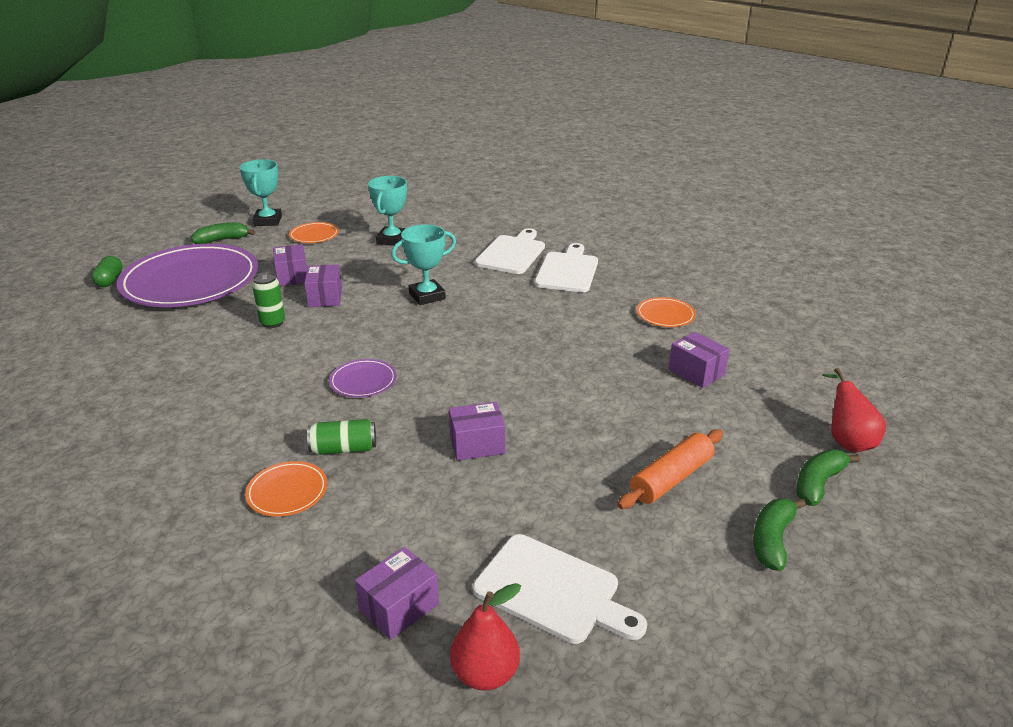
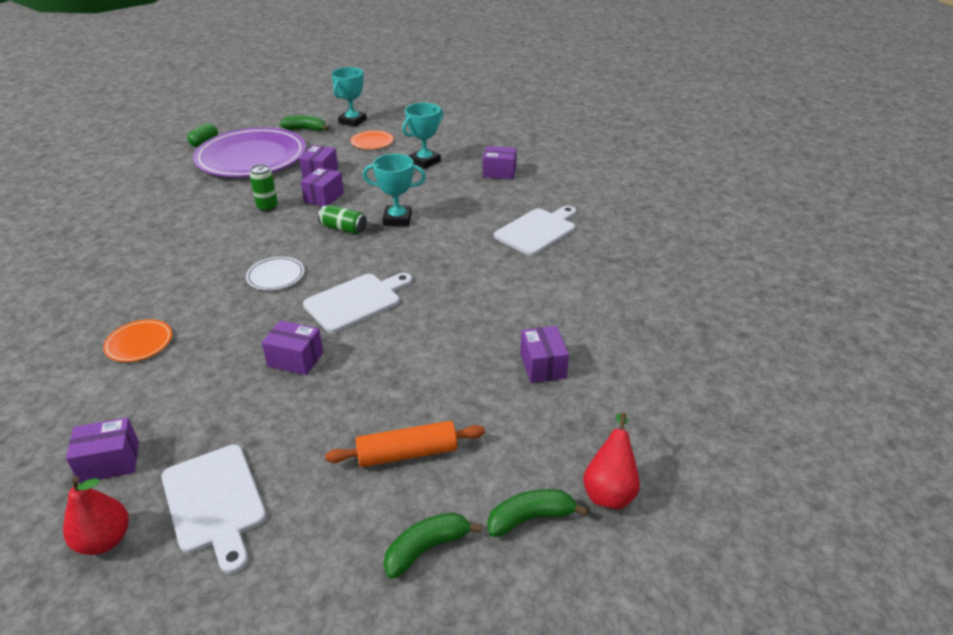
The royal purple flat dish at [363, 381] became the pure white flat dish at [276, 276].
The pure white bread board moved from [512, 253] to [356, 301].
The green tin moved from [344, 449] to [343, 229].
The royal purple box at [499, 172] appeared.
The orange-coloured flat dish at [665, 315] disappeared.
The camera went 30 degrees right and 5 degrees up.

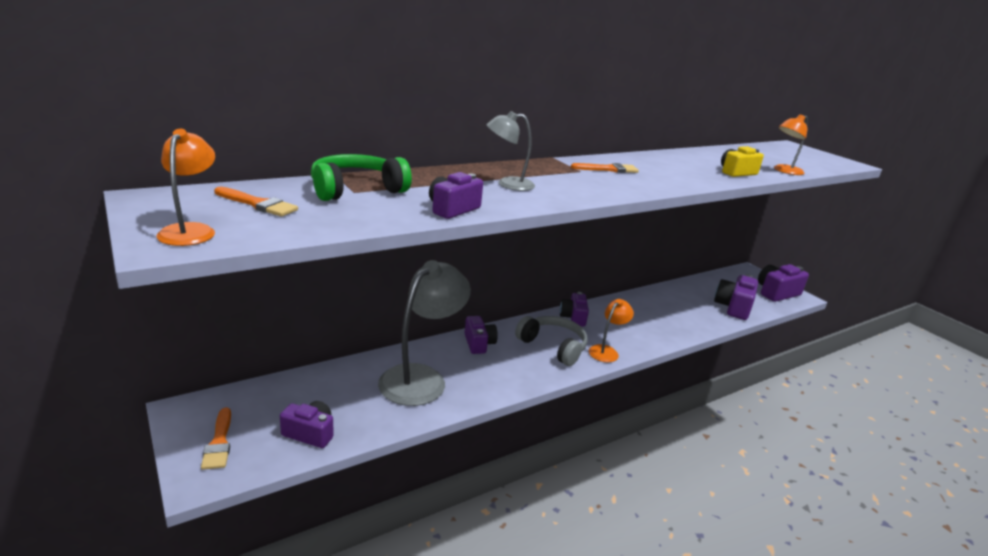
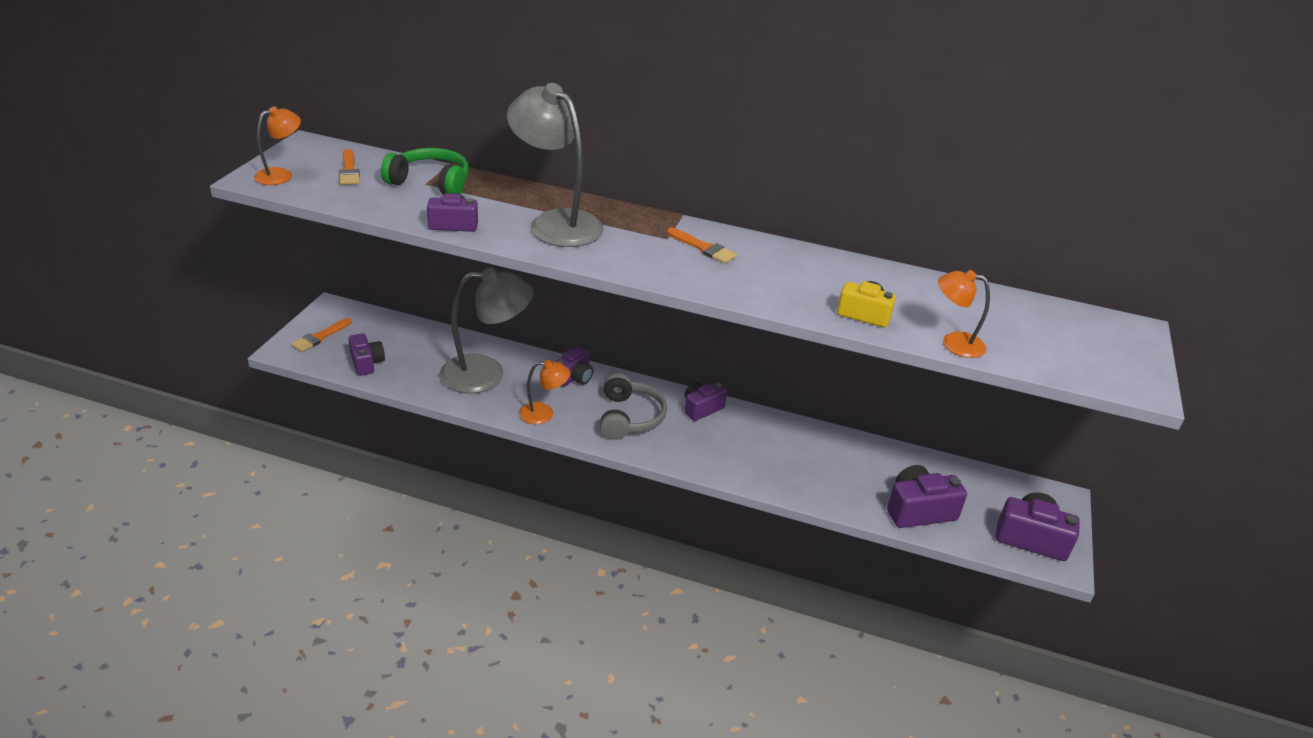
The grey desk lamp at [508, 184] changed to 1.93 times the size.
The orange-coloured desk lamp moved from [606, 351] to [544, 414].
The camera went 50 degrees right and 10 degrees up.

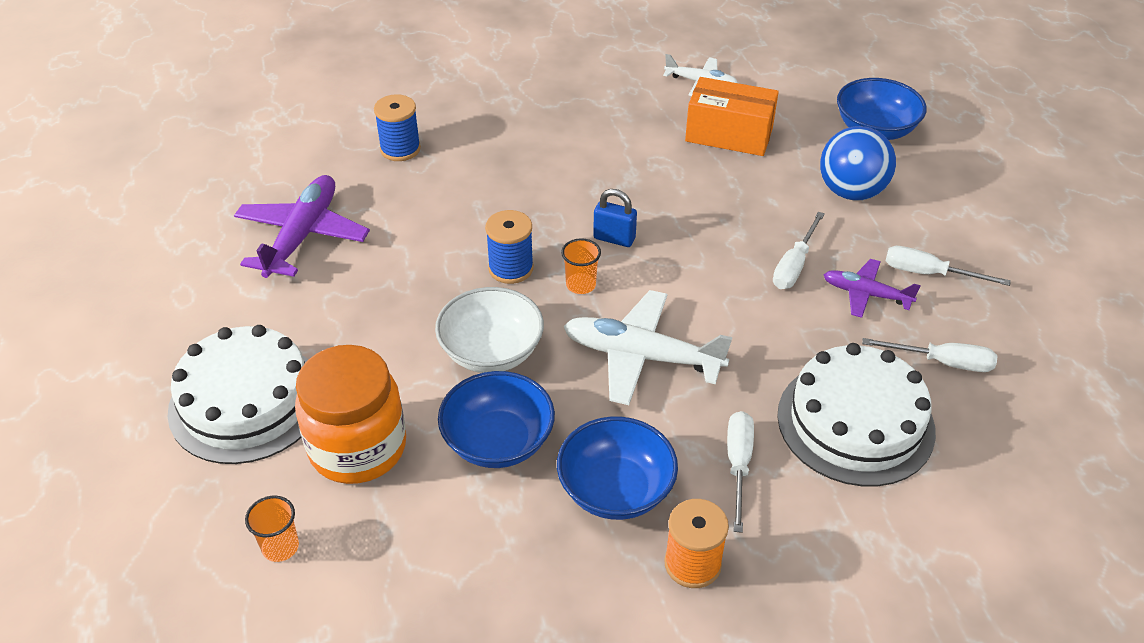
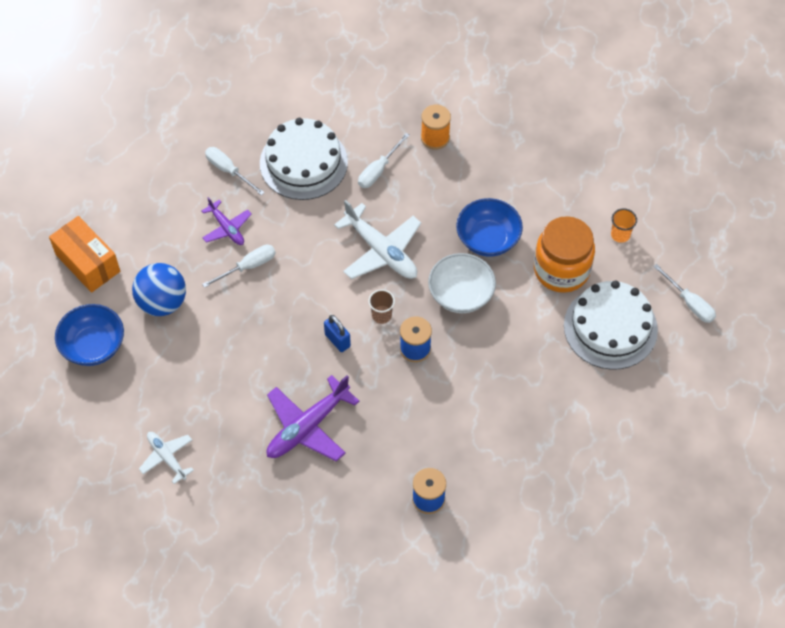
The orange-coloured box moved from [729, 135] to [87, 263].
The royal purple toy plane moved from [302, 235] to [307, 427].
The orange-coloured tumbler at [580, 285] became the russet tumbler at [381, 315].
The pure white screwdriver moved from [928, 273] to [689, 303].
The blue deep dish at [616, 490] disappeared.
The camera went 150 degrees left and 15 degrees up.

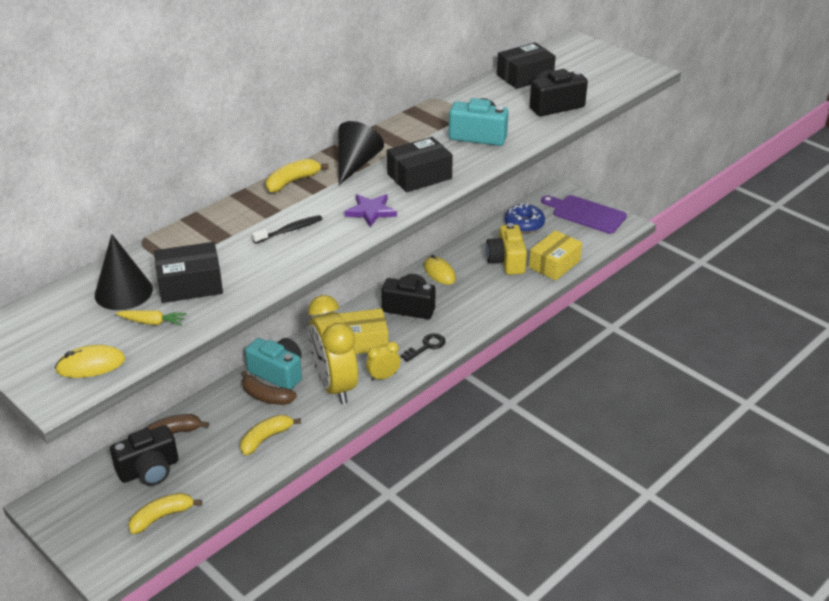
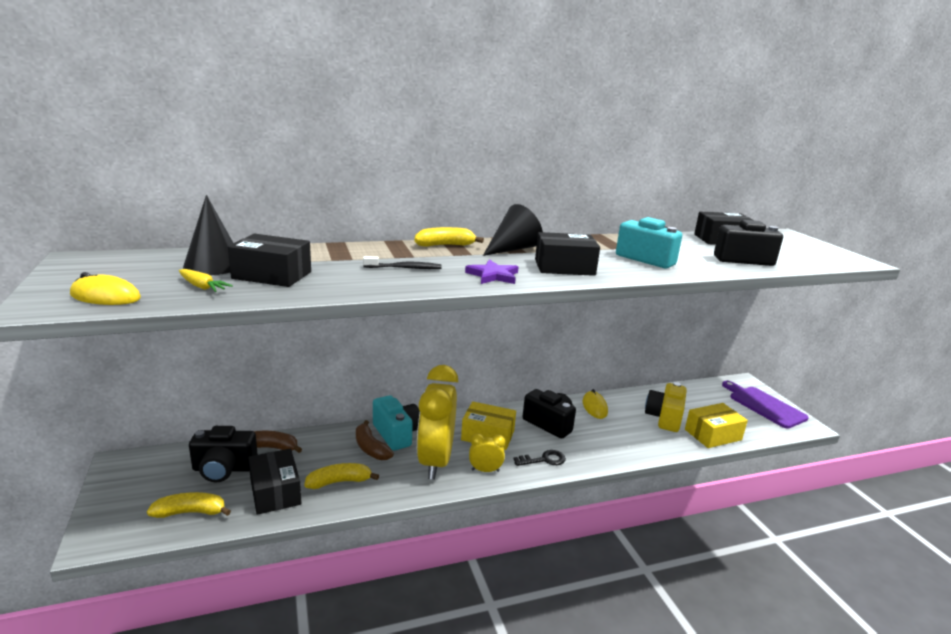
The ebony box at [275, 492] appeared.
The blue donut at [524, 224] disappeared.
The camera went 25 degrees right and 15 degrees down.

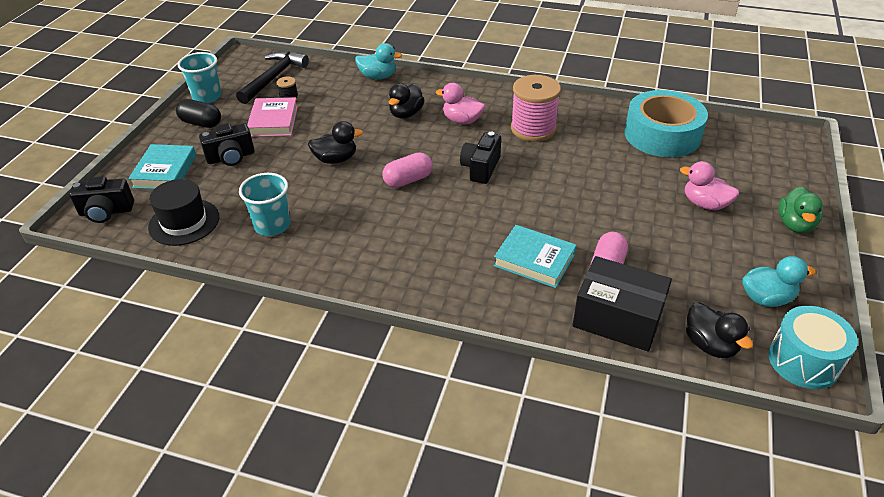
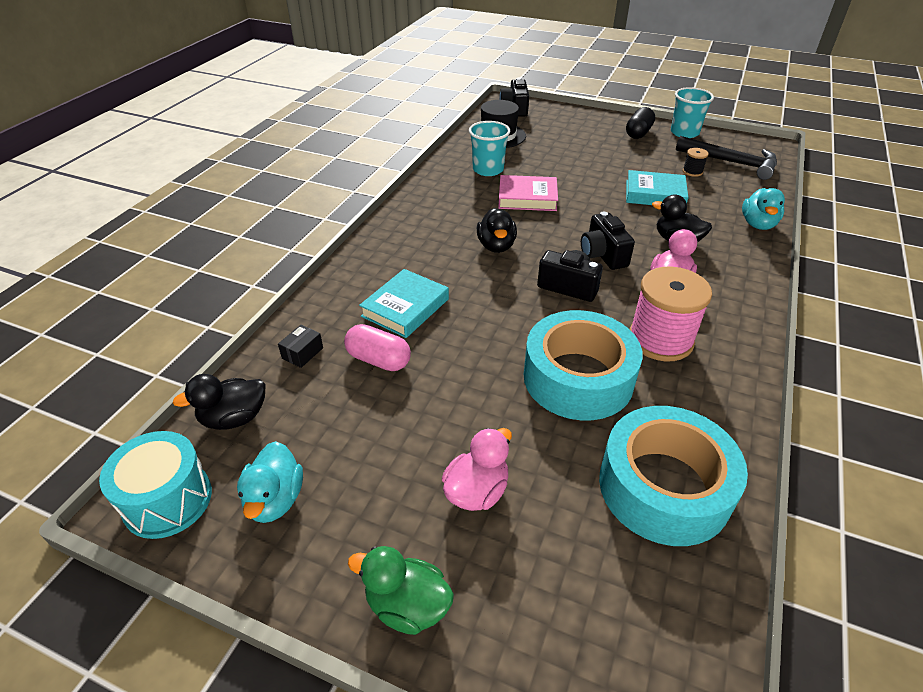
The ebony box at [617, 318] changed to 0.41 times the size.
The ebony toy duck moved from [336, 159] to [496, 246].
The pink hardcover moved from [273, 121] to [527, 198].
The turquoise sticky tape at [578, 378] appeared.
The ebony compact camera moved from [231, 157] to [603, 255].
The turquoise hardcover moved from [165, 171] to [654, 194].
The pink capsule at [408, 180] disappeared.
The camera went 95 degrees right and 0 degrees up.

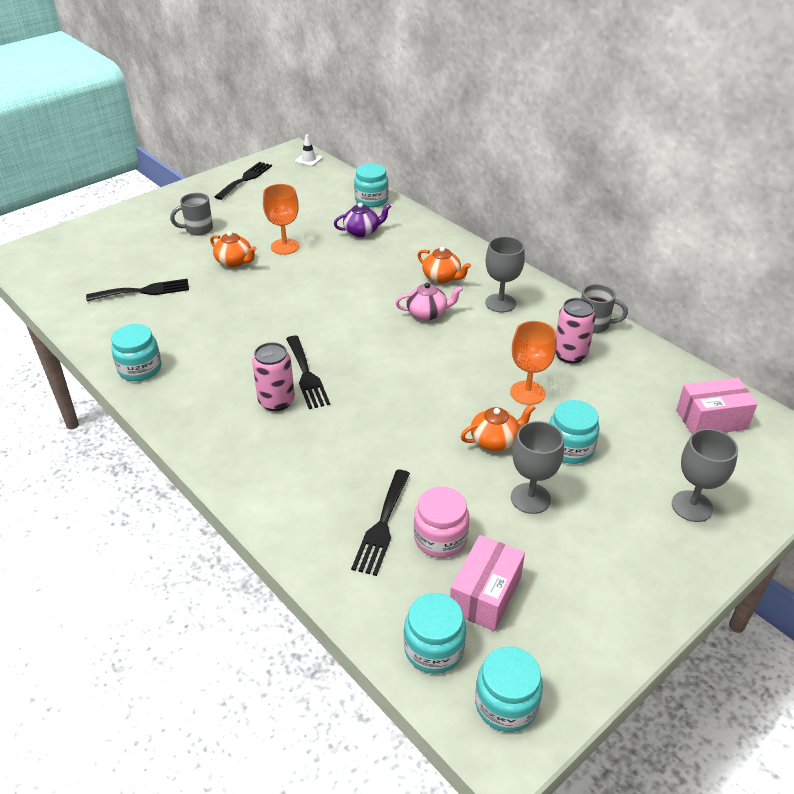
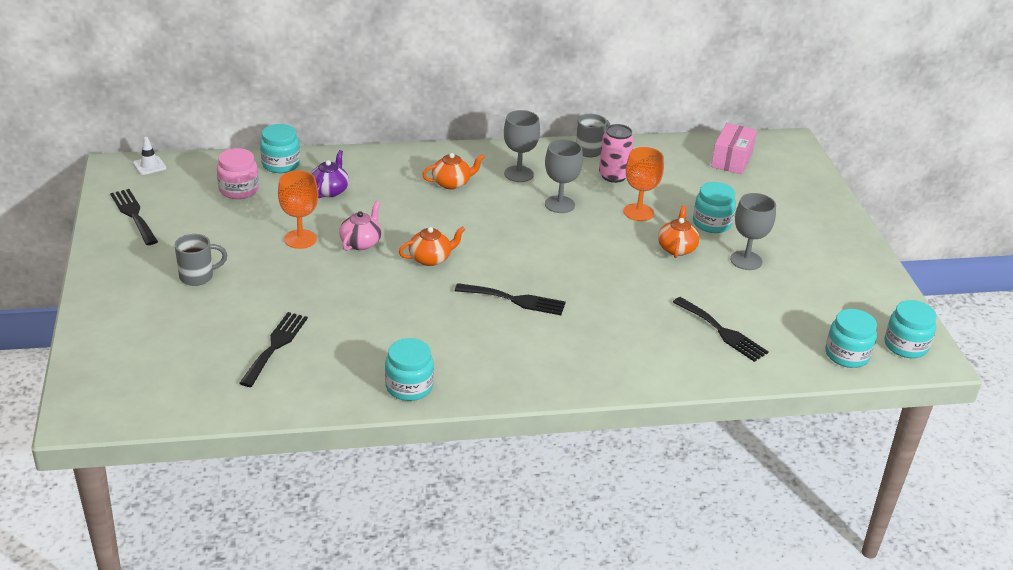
The grey coffee mug at [198, 229] turned 120 degrees counterclockwise.
The pink preserve jar moved from [440, 538] to [239, 190].
The pink teapot moved from [427, 313] to [361, 242].
The orange-coloured teapot moved from [234, 262] to [430, 259].
The grey chalice moved from [692, 506] to [559, 204].
The pink tin at [276, 401] disappeared.
The pink box at [485, 594] disappeared.
The camera went 60 degrees left and 5 degrees down.

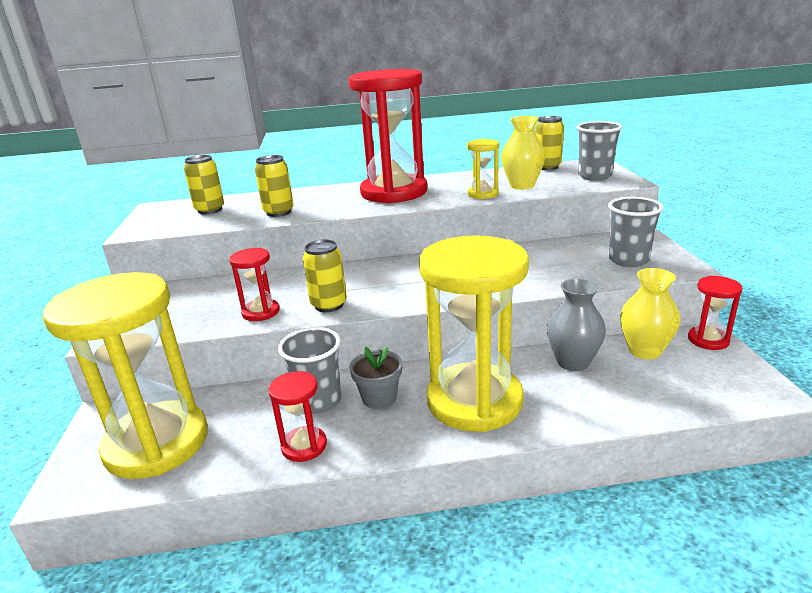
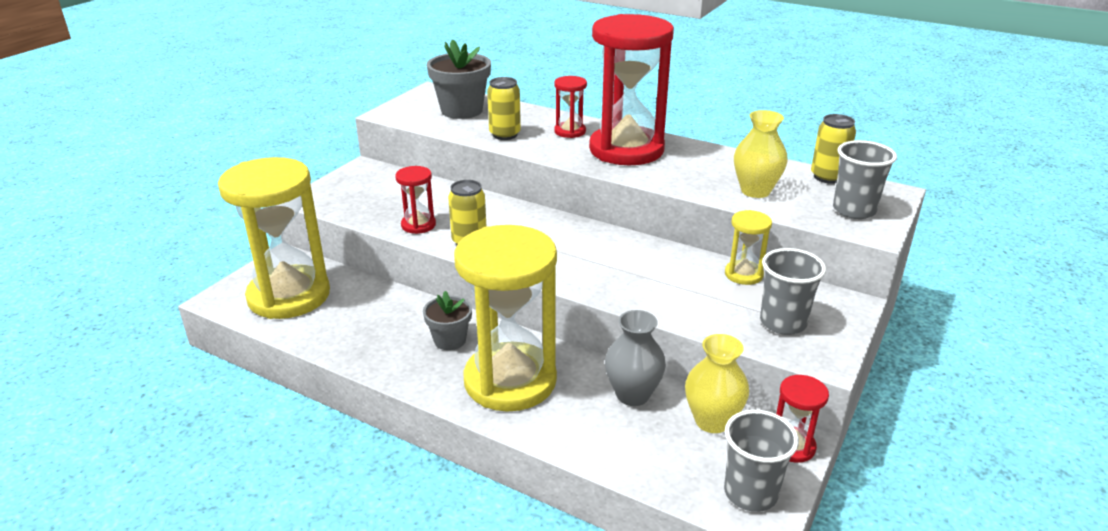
The golden tin at [210, 210] was replaced by the grey potted plant at [462, 110].
The scarlet sandglass moved from [304, 446] to [570, 131].
The grey tumbler moved from [319, 401] to [750, 493].
The golden sandglass moved from [483, 194] to [743, 274].
The camera went 35 degrees right and 5 degrees up.

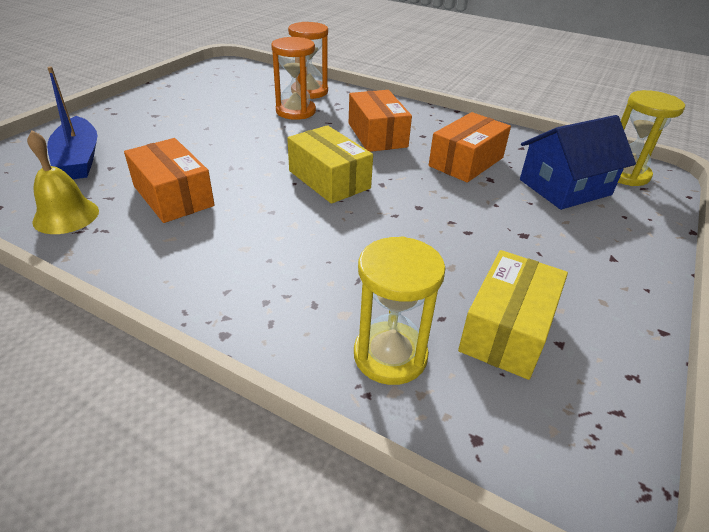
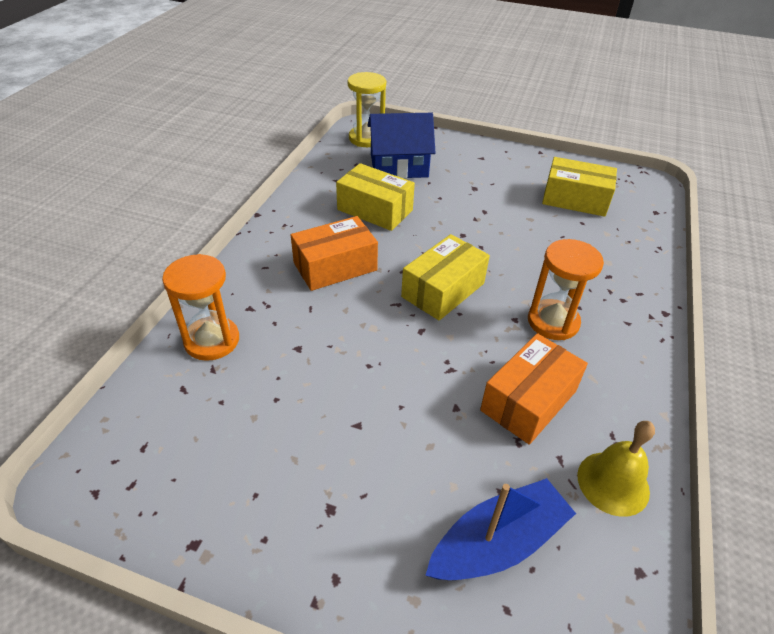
The orange-coloured box at [466, 162] became the golden box at [375, 210].
The blue house at [565, 187] turned 60 degrees counterclockwise.
The orange-coloured sandglass moved from [295, 111] to [553, 322].
The golden sandglass at [390, 355] disappeared.
The camera went 100 degrees left and 5 degrees up.

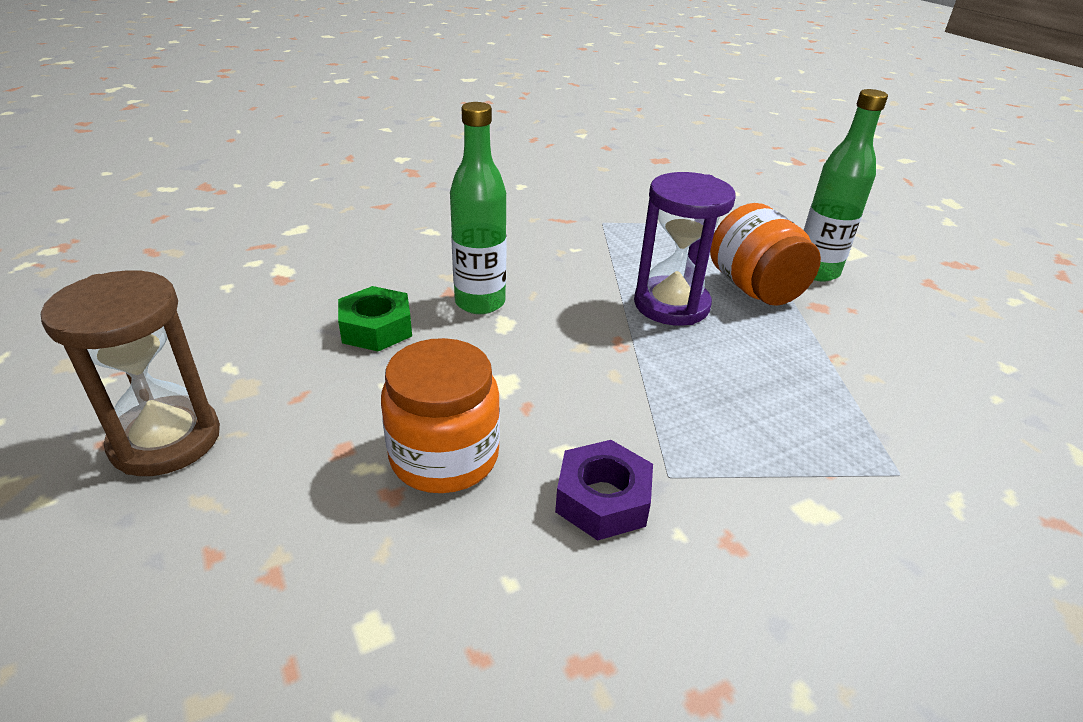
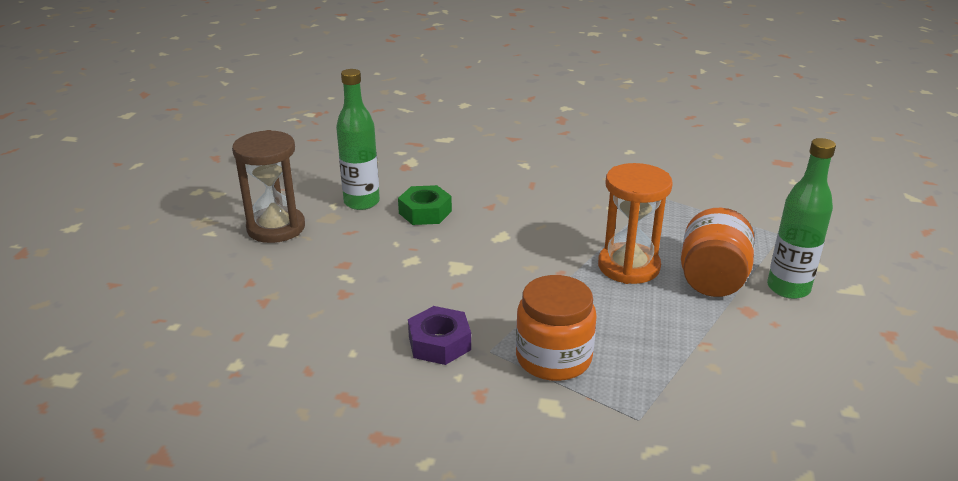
The green drink bottle moved from [480, 302] to [361, 202].
The orange-coloured preserve jar moved from [444, 456] to [553, 358].
The royal purple sandglass at [671, 305] became the orange-coloured sandglass at [628, 266].
The camera went 40 degrees right and 5 degrees down.

